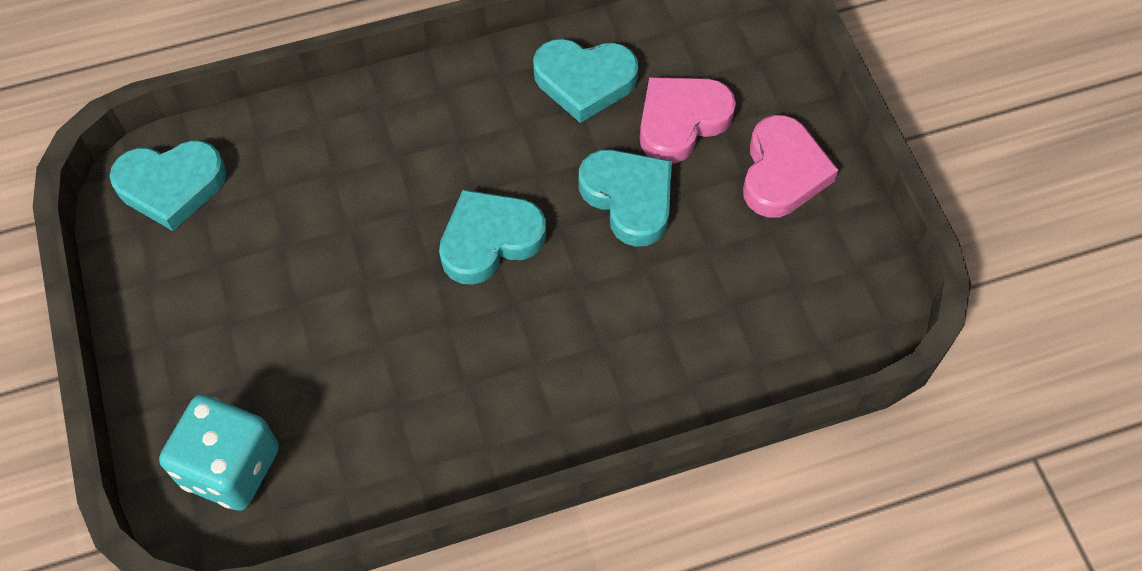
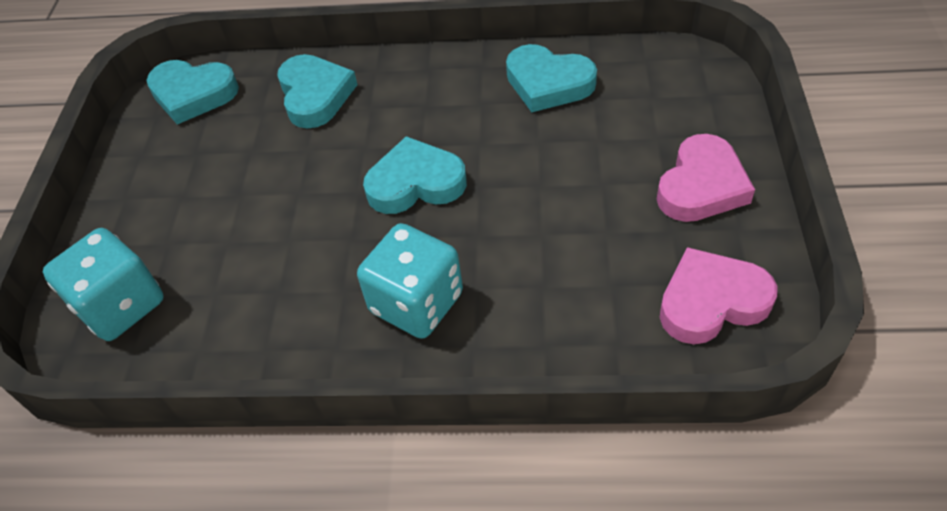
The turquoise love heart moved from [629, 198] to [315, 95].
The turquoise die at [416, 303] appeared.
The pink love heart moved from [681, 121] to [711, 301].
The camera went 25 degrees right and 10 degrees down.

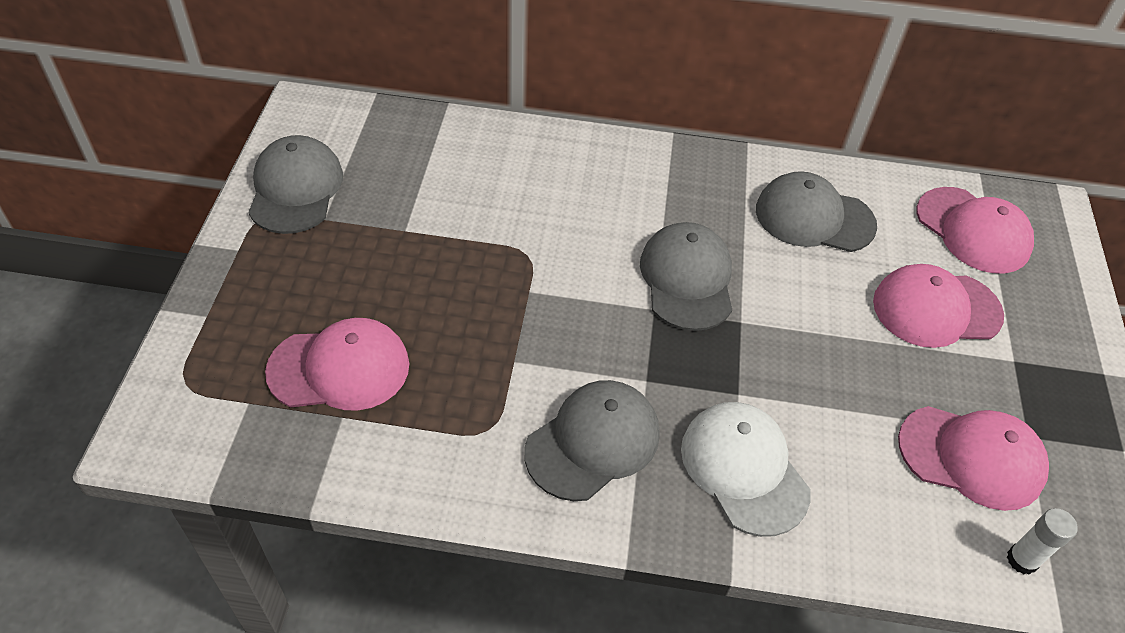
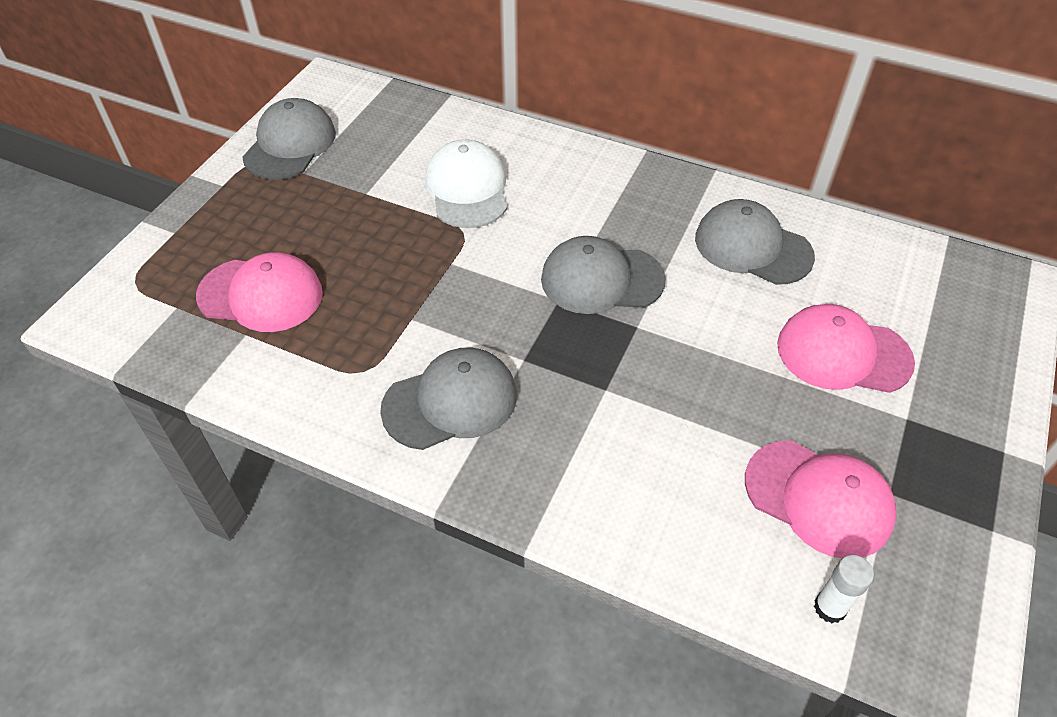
The pure white peaked cap moved from [744, 469] to [467, 189].
The grey peaked cap at [687, 279] turned 105 degrees counterclockwise.
The pink peaked cap at [973, 230] disappeared.
The camera went 20 degrees right and 0 degrees up.

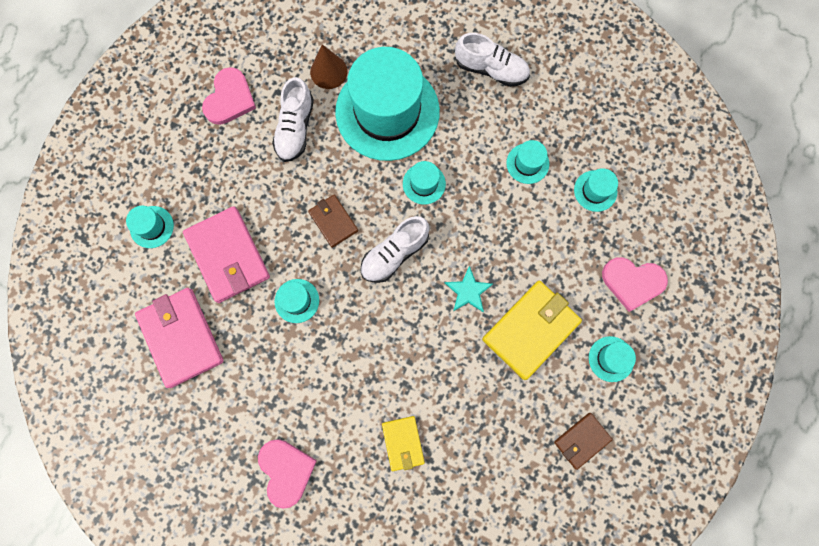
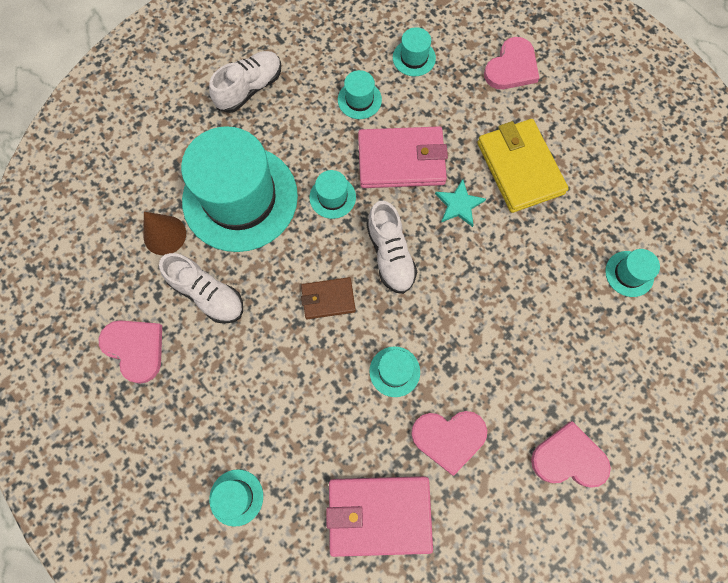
The pink wallet moved from [228, 256] to [401, 160].
The pink love heart at [449, 438] appeared.
The turquoise tall hat moved from [611, 359] to [629, 273].
The golden wallet at [403, 443] disappeared.
The russet wallet at [581, 440] disappeared.
The camera went 65 degrees left and 5 degrees down.

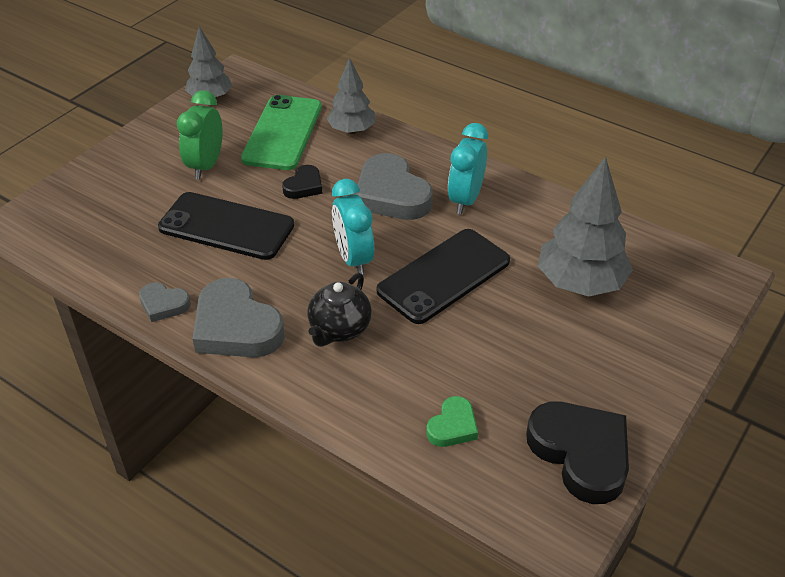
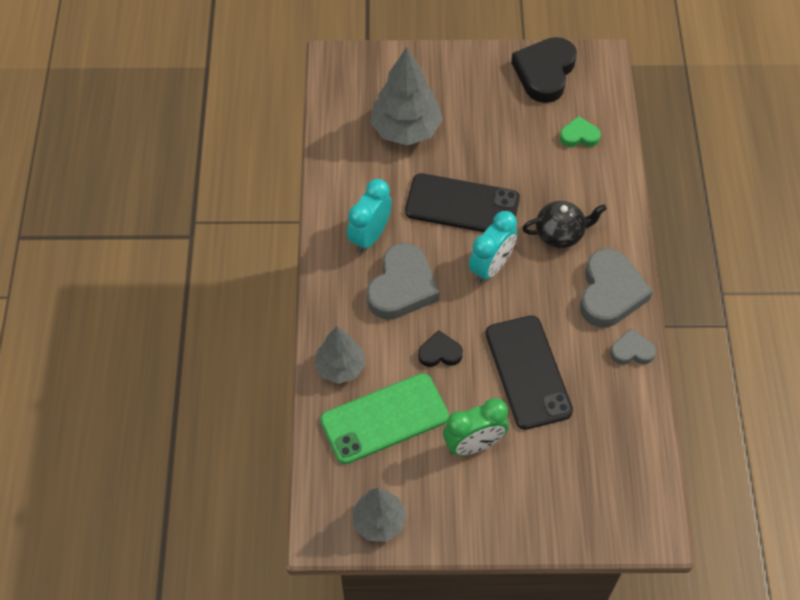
The turquoise alarm clock at [465, 200] turned 135 degrees clockwise.
The grey love heart at [163, 304] turned 75 degrees counterclockwise.
The camera went 125 degrees left and 15 degrees up.

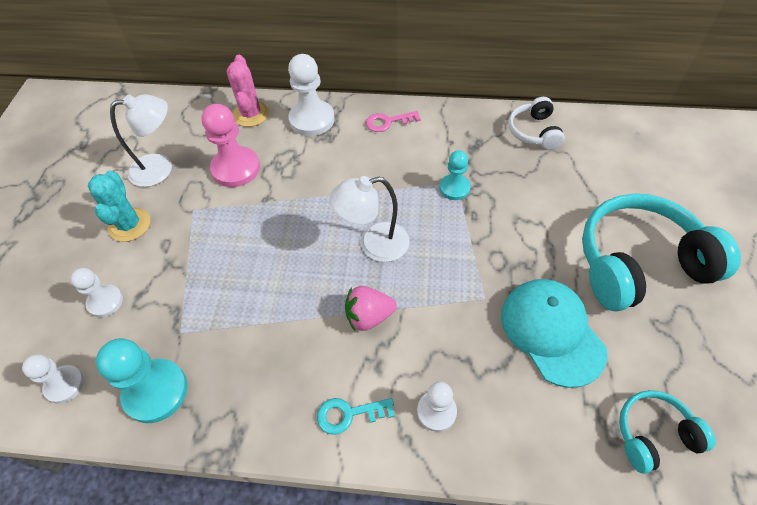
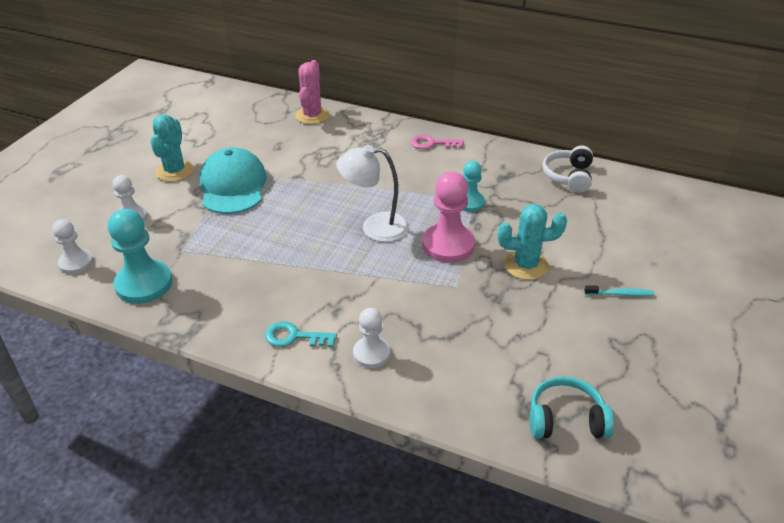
The turquoise peaked cap moved from [552, 332] to [233, 186].
The pink pawn moved from [236, 168] to [448, 245].
The turquoise cactus at [526, 265] appeared.
The turquoise headset at [639, 263] was replaced by the turquoise dental brush at [620, 294].
The pure white desk lamp at [160, 168] disappeared.
The pure white pawn at [312, 119] disappeared.
The pink toy strawberry at [369, 316] disappeared.
The camera went 15 degrees right and 15 degrees down.

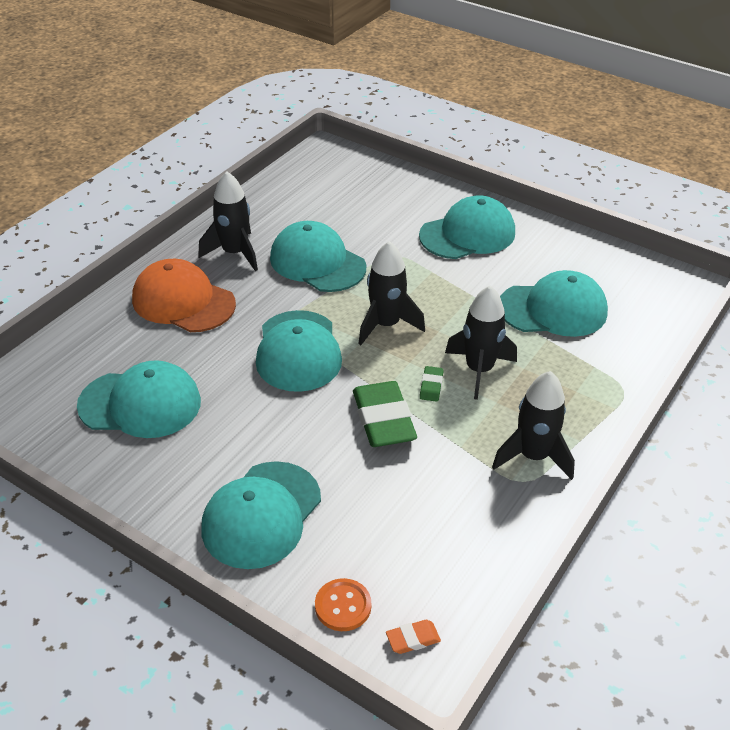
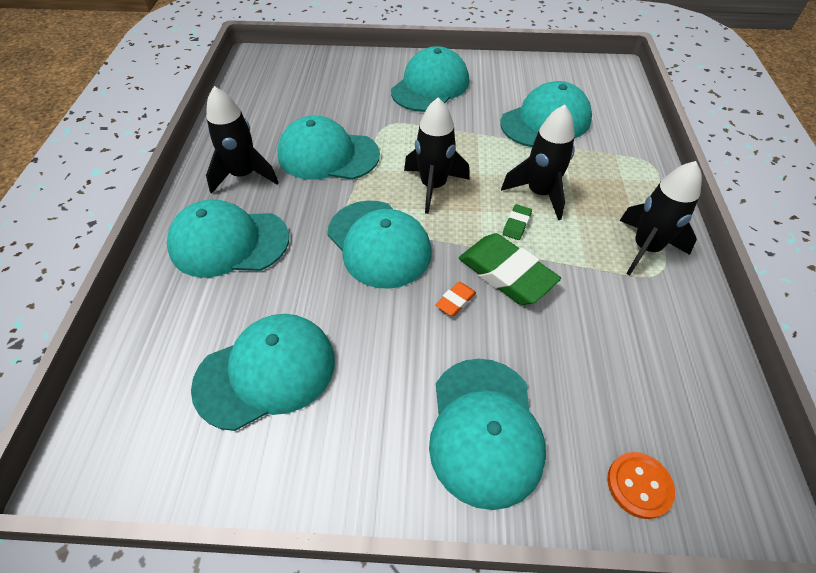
The orange-coloured peaked cap at [183, 301] became the turquoise peaked cap at [229, 242].
The orange-coloured pencil eraser moved from [413, 639] to [455, 301].
The green pencil eraser at [431, 386] turned 45 degrees clockwise.
The camera went 30 degrees left and 10 degrees up.

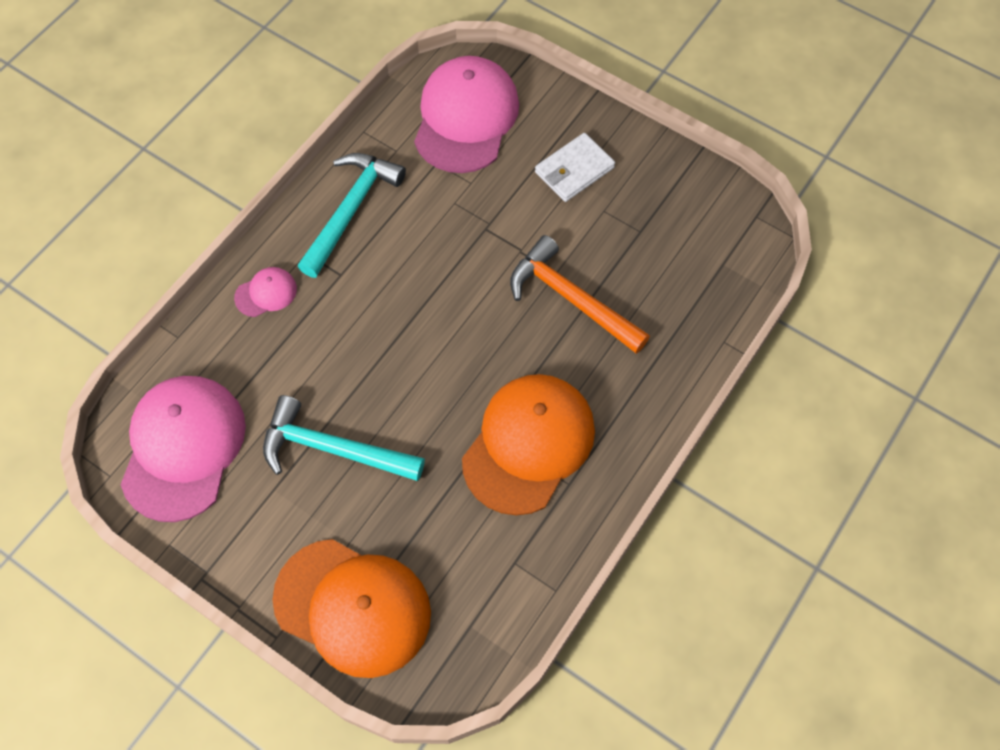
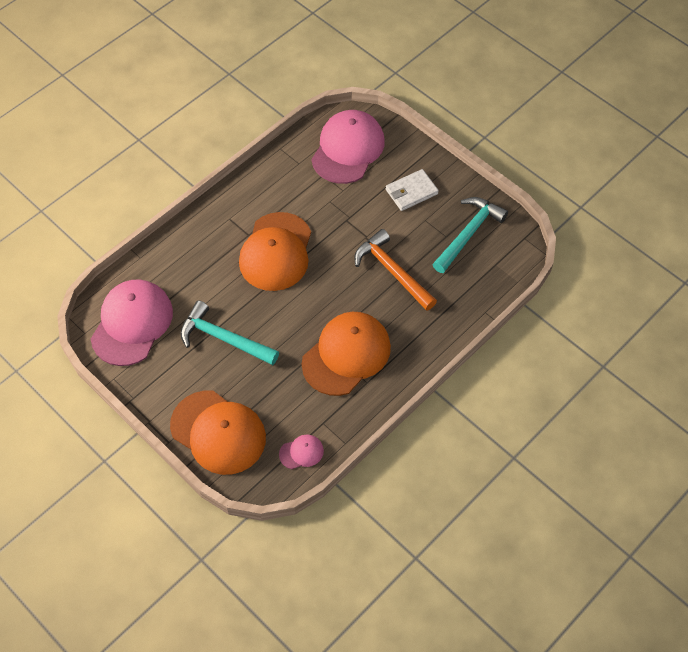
The orange-coloured peaked cap at [276, 252] appeared.
The pink peaked cap moved from [266, 293] to [301, 452].
The turquoise carpenter's hammer moved from [351, 210] to [468, 233].
The camera went 10 degrees right and 5 degrees down.

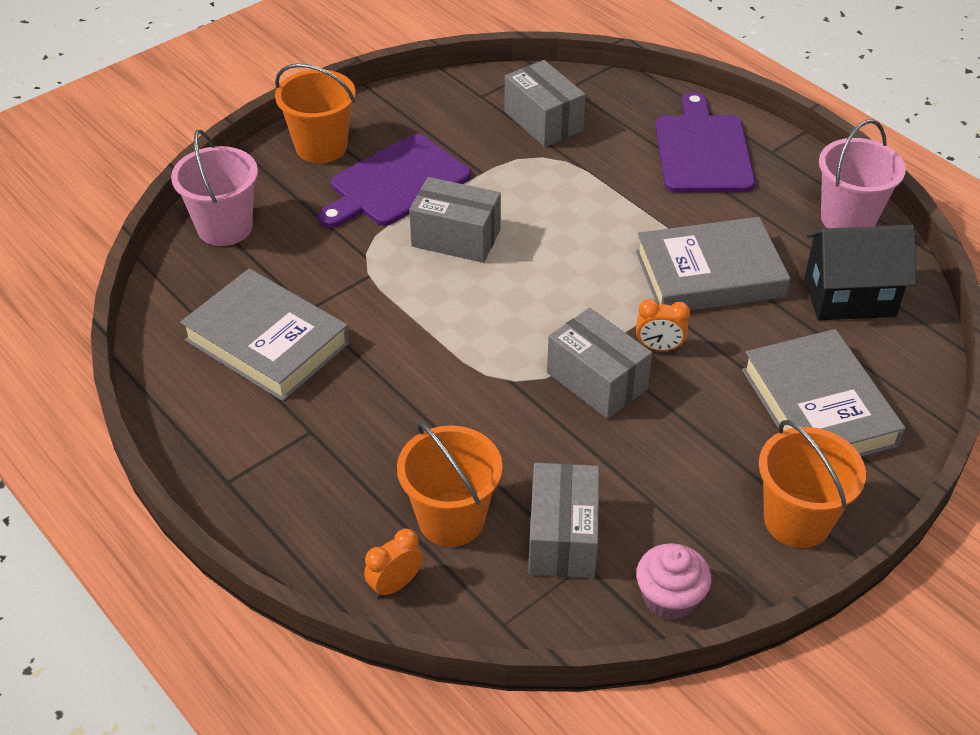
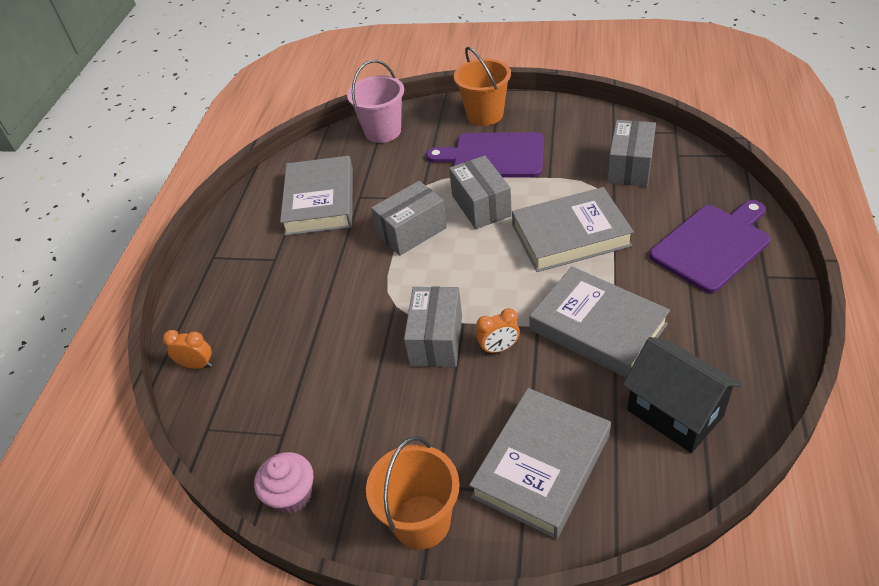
The grey box moved from [563, 537] to [412, 231].
The orange-coloured alarm clock at [659, 348] turned 75 degrees counterclockwise.
The grey hardcover at [570, 235] appeared.
The orange-coloured bucket at [451, 519] disappeared.
The pink bucket at [848, 219] disappeared.
The camera went 55 degrees right and 0 degrees up.

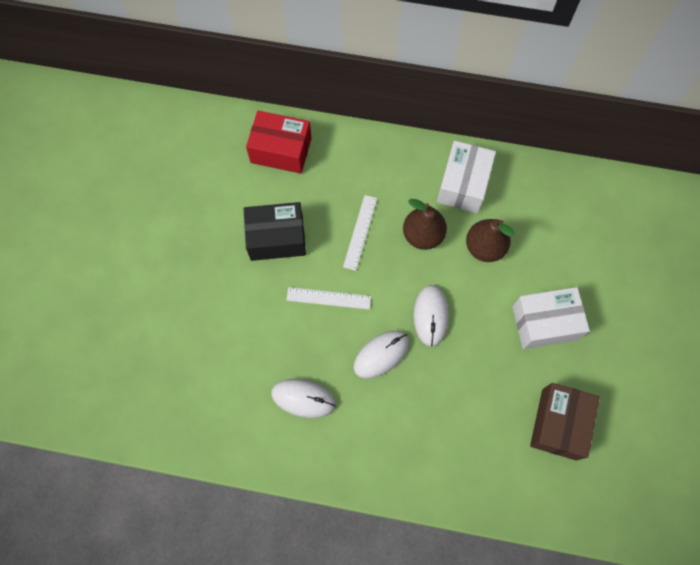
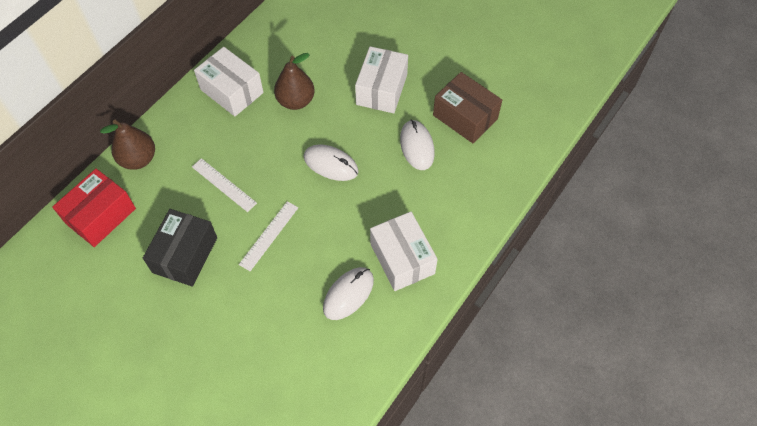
The russet pear moved from [422, 235] to [138, 159].
The pure white box at [402, 258] appeared.
The pure white computer mouse moved from [381, 354] to [417, 146].
The camera went 65 degrees left and 10 degrees down.

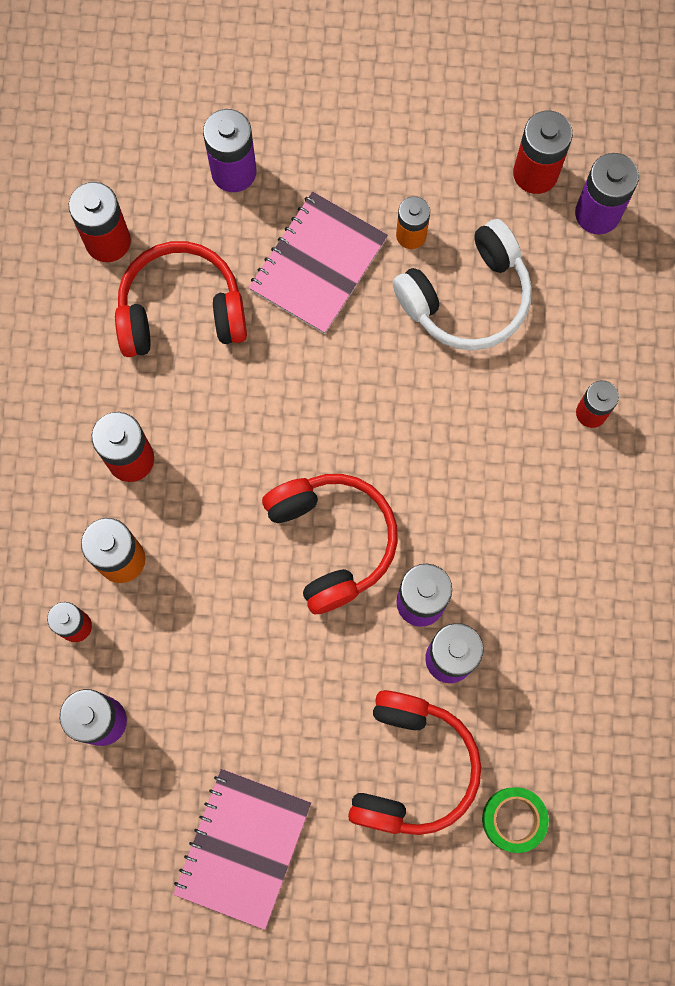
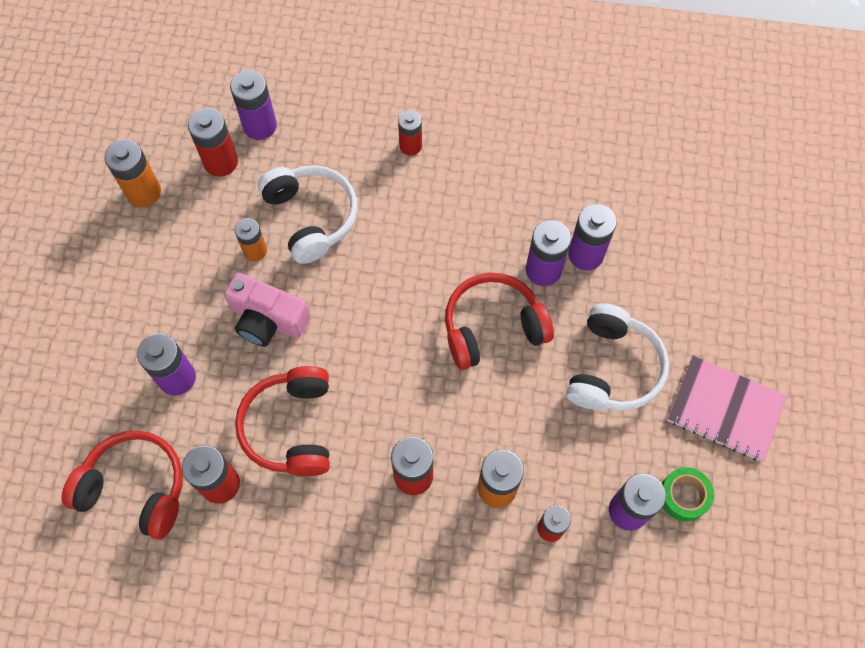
The scarlet headset moved from [412, 767] to [135, 488].
The orange-coloured AA battery at [143, 192] appeared.
The pink notepad at [318, 264] was replaced by the pink compact camera at [268, 319].
The pure white headset at [613, 368] appeared.
The green sticky tape moved from [513, 819] to [683, 496].
The camera went 85 degrees left and 10 degrees down.

